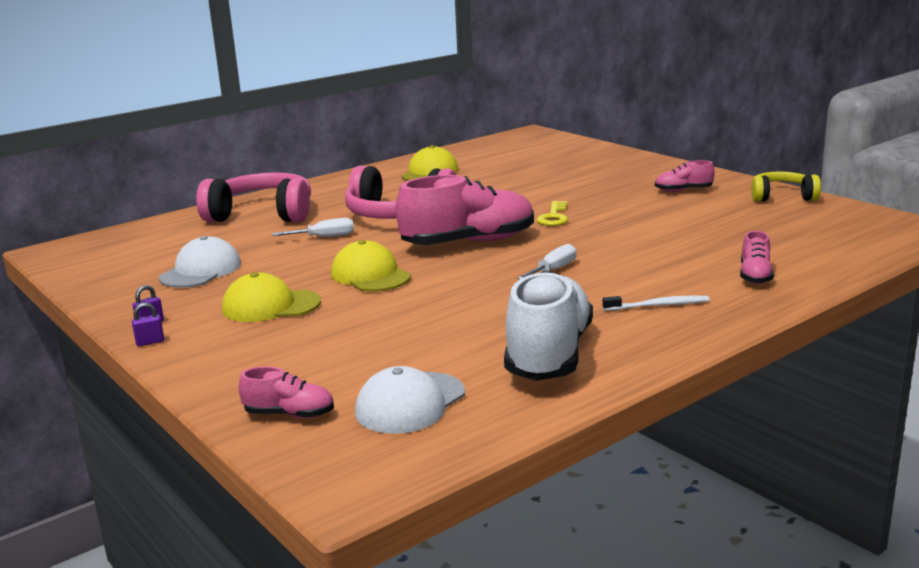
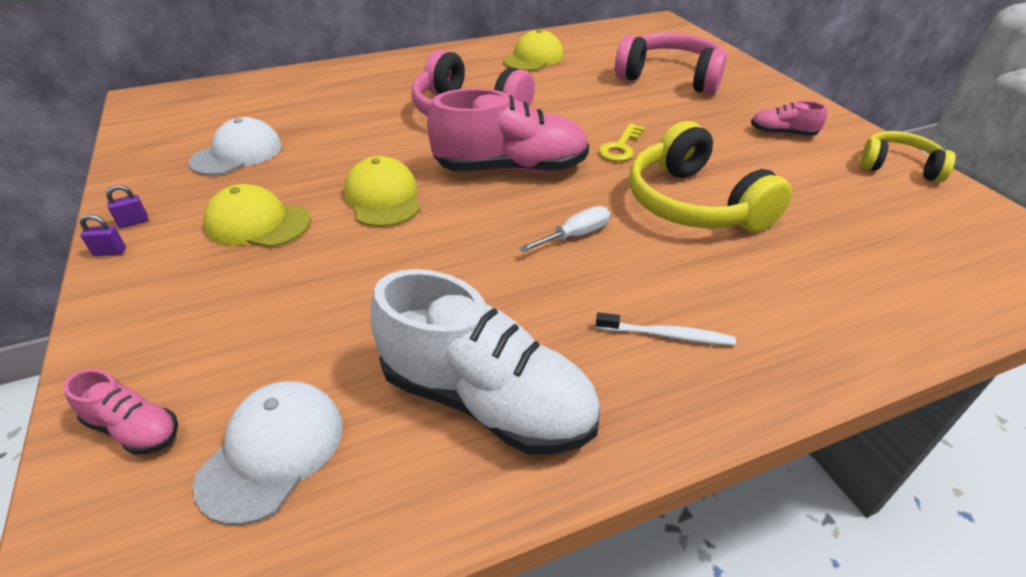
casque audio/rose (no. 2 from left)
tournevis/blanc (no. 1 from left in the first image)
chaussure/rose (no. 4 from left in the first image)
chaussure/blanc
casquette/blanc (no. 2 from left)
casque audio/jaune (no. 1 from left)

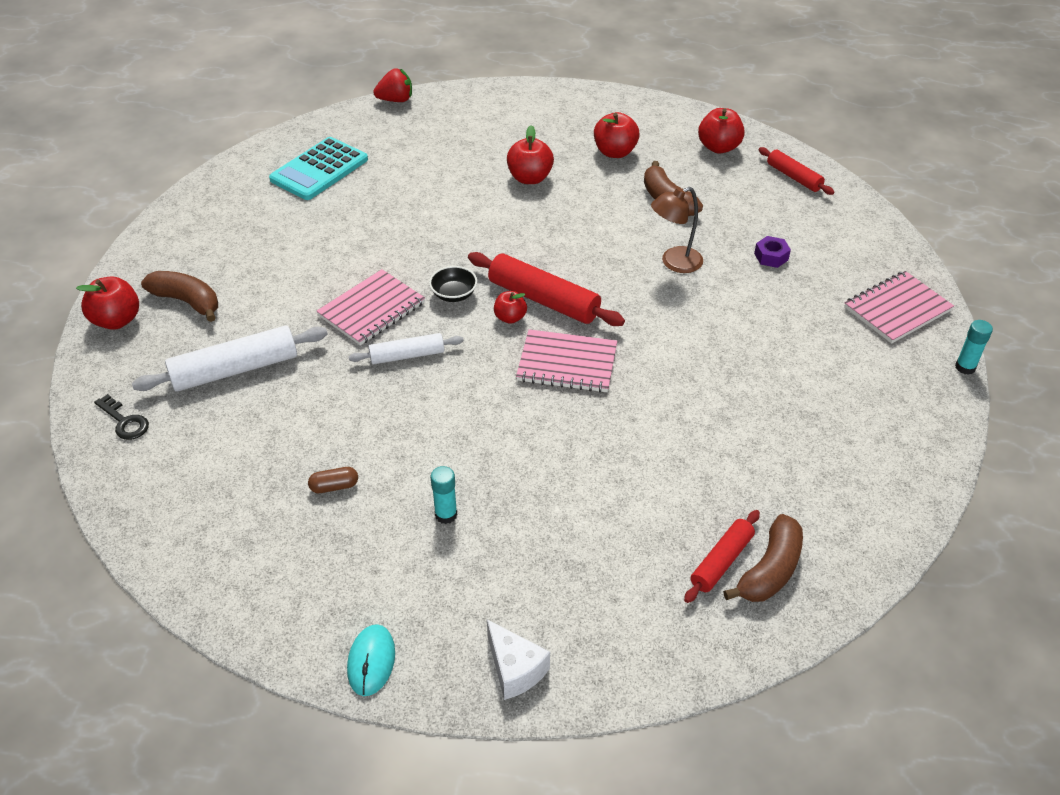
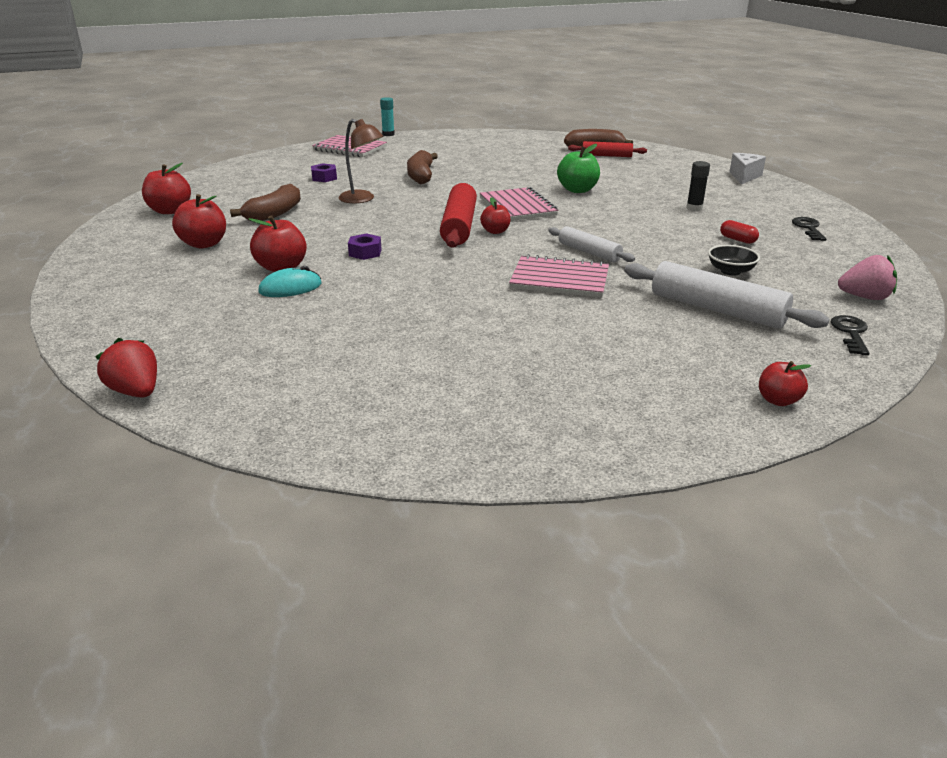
calculatrice/turquoise
rouleau à pâtisserie/rouge (no. 3 from left in the first image)
bol/noir
banane/marron (no. 2 from left)
pomme/rouge (no. 5 from left)
bâton de colle/noir
gélule/rouge
souris/turquoise
pomme/vert
clé/noir (no. 1 from left)
écrou/violet (no. 2 from left)
fraise/rose

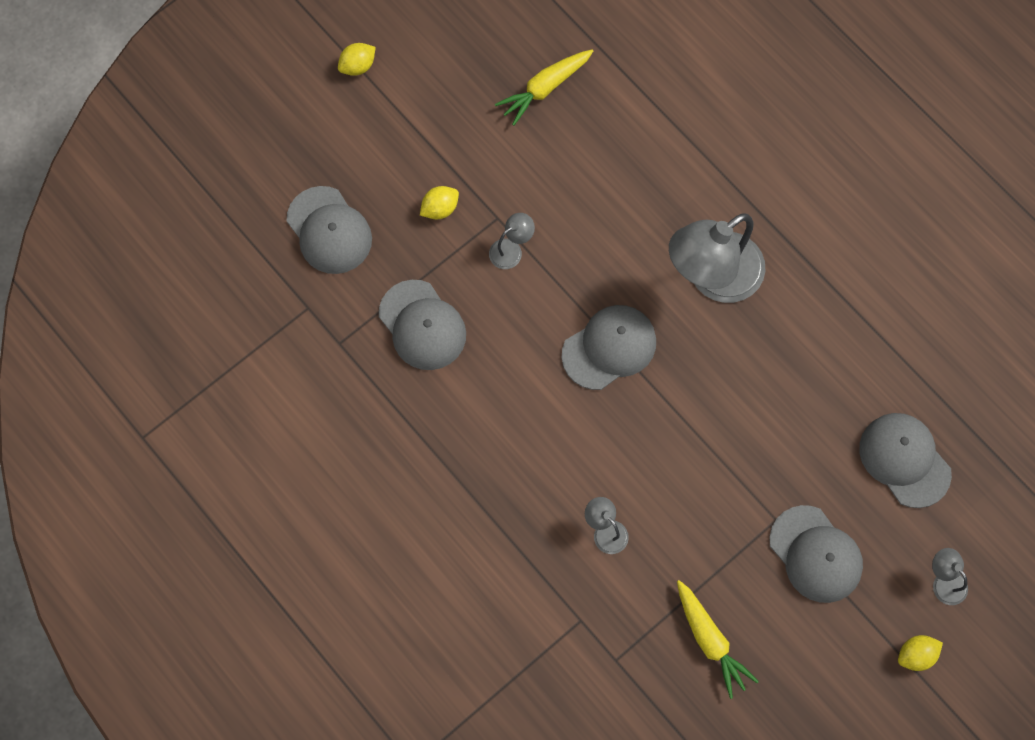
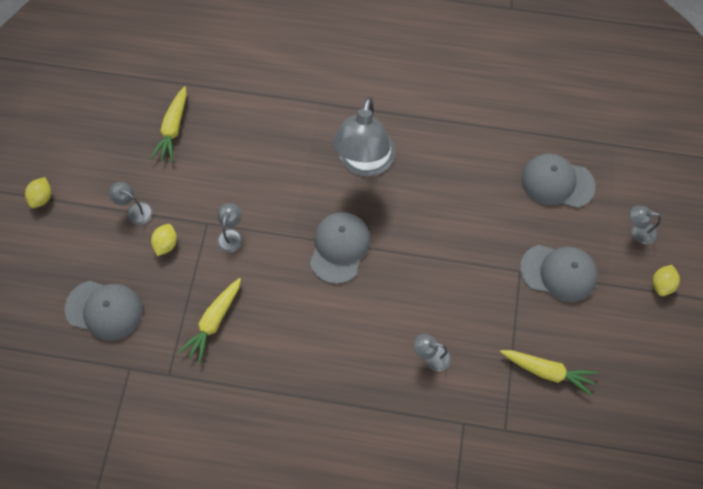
carotte/jaune (no. 2 from left)
lampe/gris (no. 1 from left)

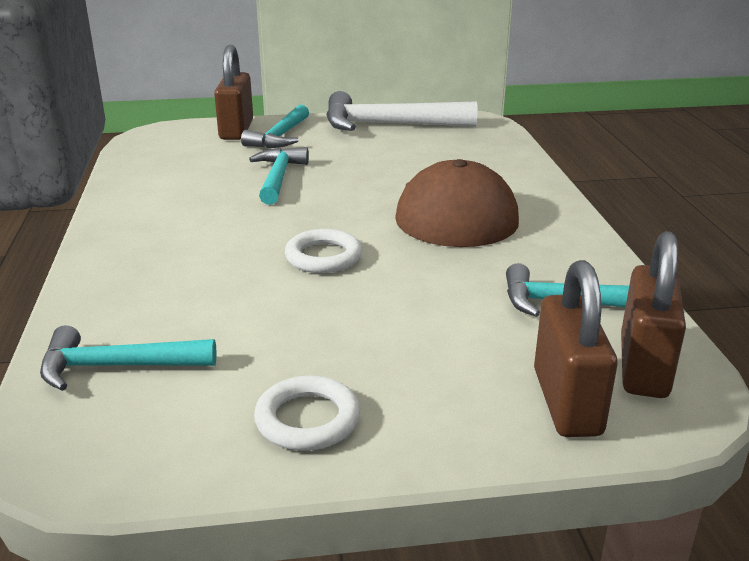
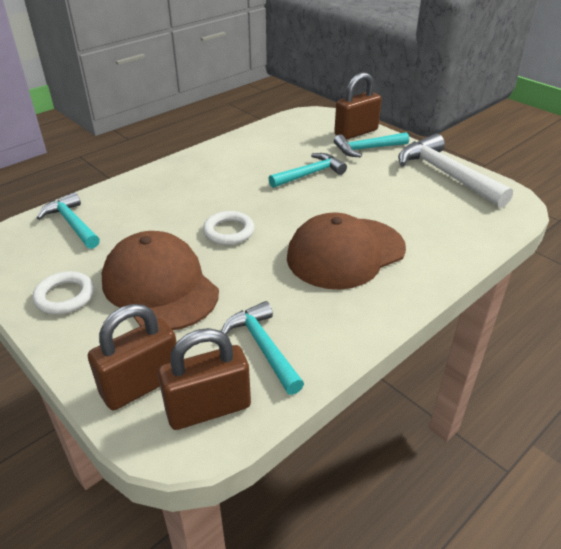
casquette/marron (no. 1 from left)

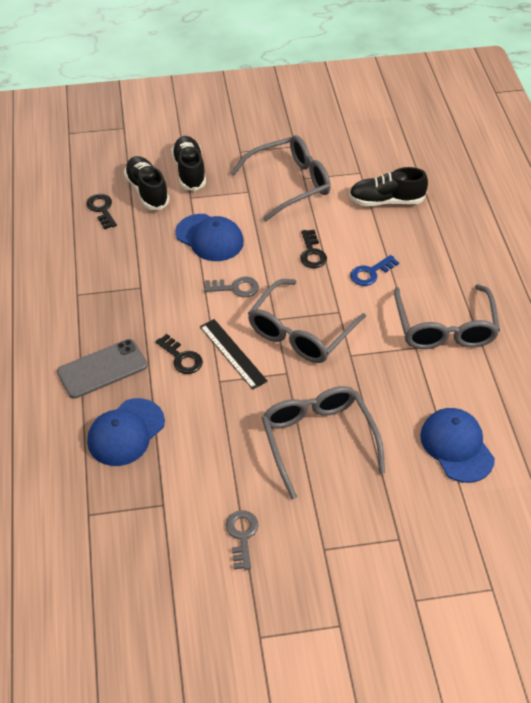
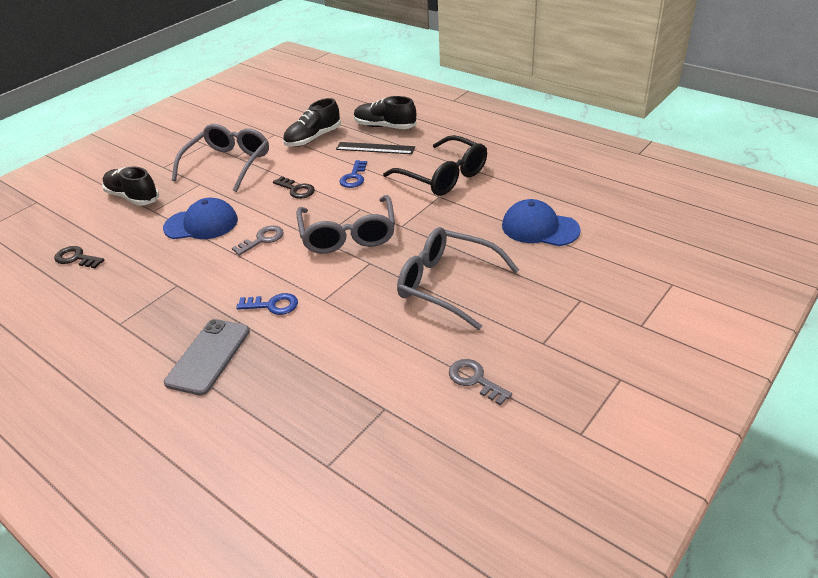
chaussure/noir (no. 3 from left)
lunettes/noir
règle/noir
clé/bleu (no. 1 from left)
casquette/bleu (no. 1 from left in the first image)

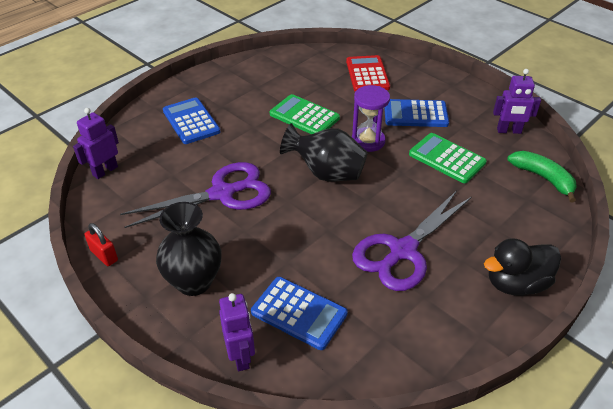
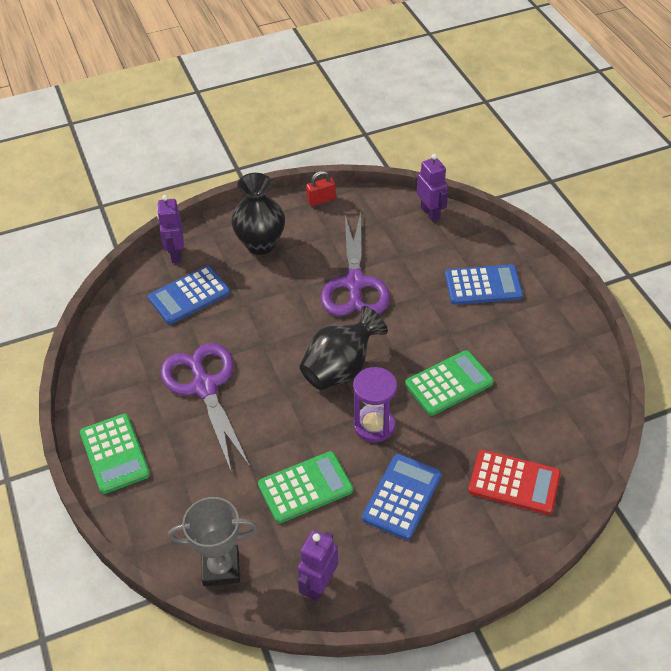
trophée/gris
calculatrice/vert (no. 1 from left)
robot/violet (no. 1 from left)

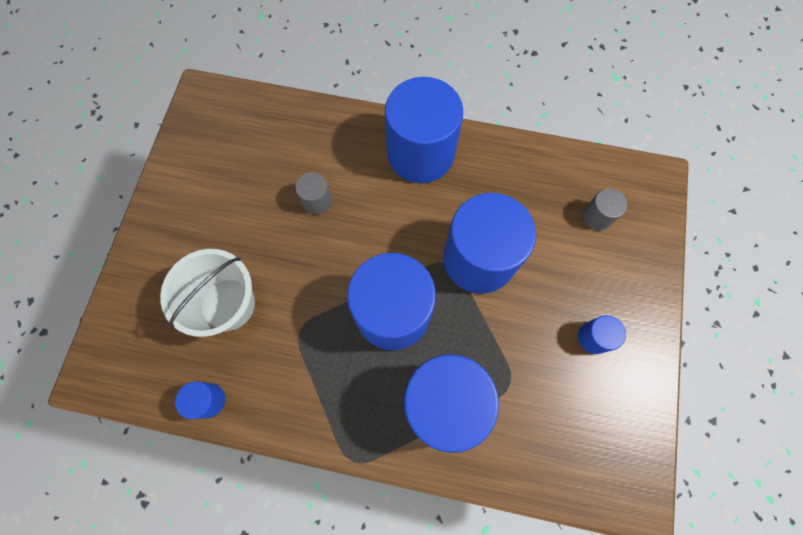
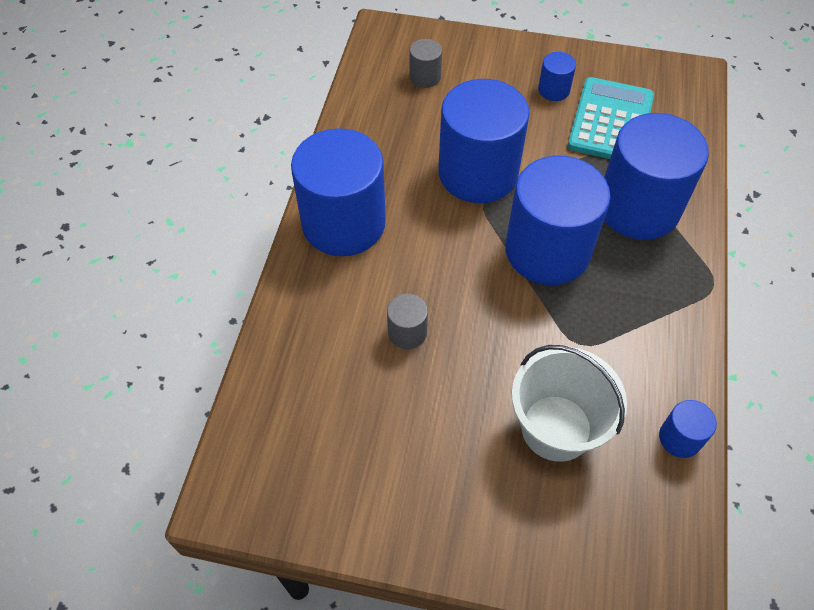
calculatrice/turquoise

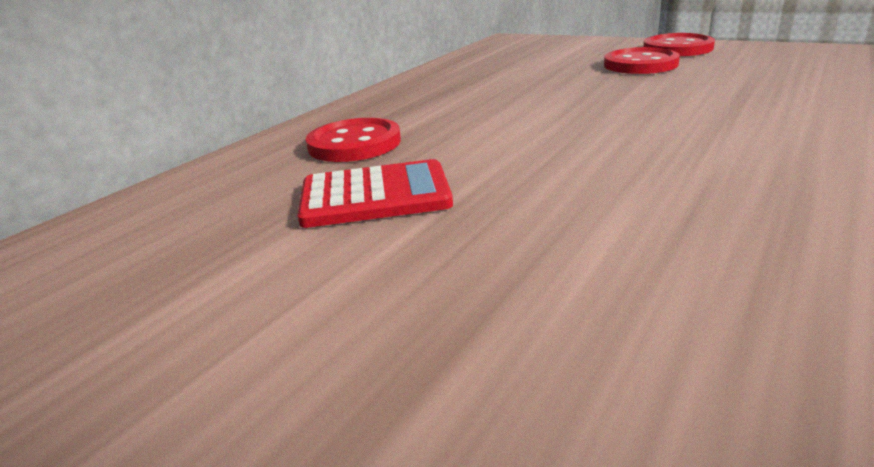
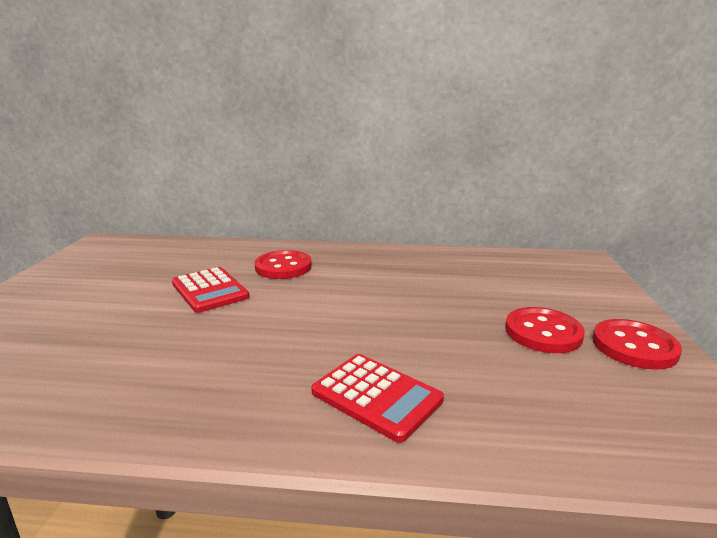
calculatrice/rouge (no. 2 from left)

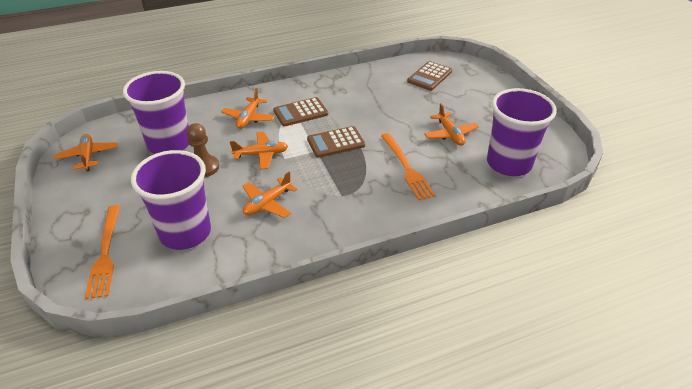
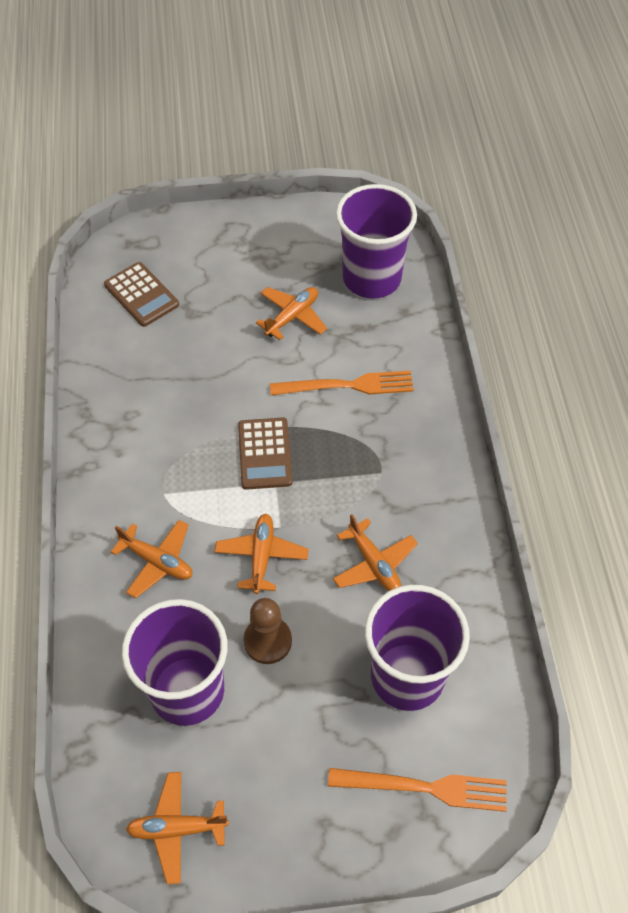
calculatrice/marron (no. 1 from left in the first image)
avion/orange (no. 4 from left)

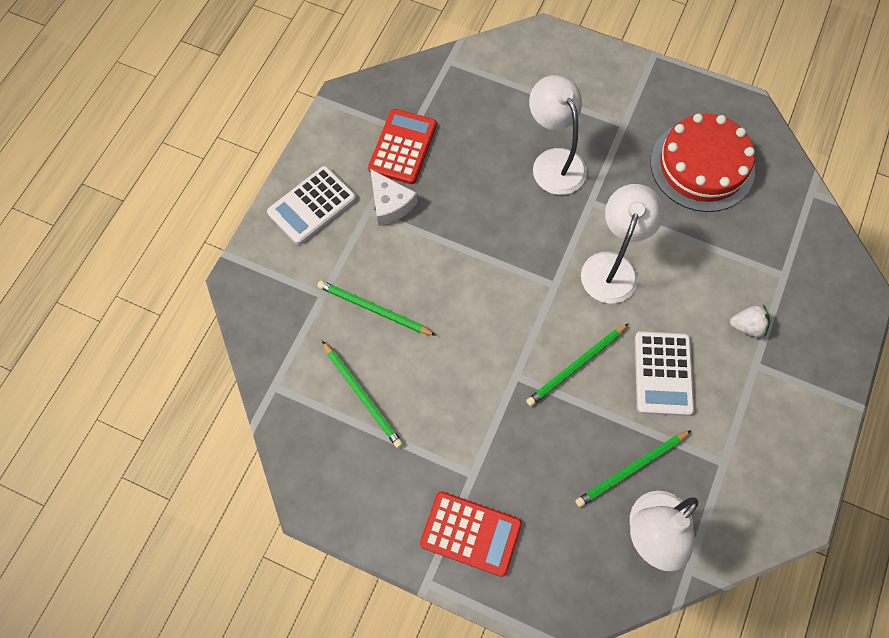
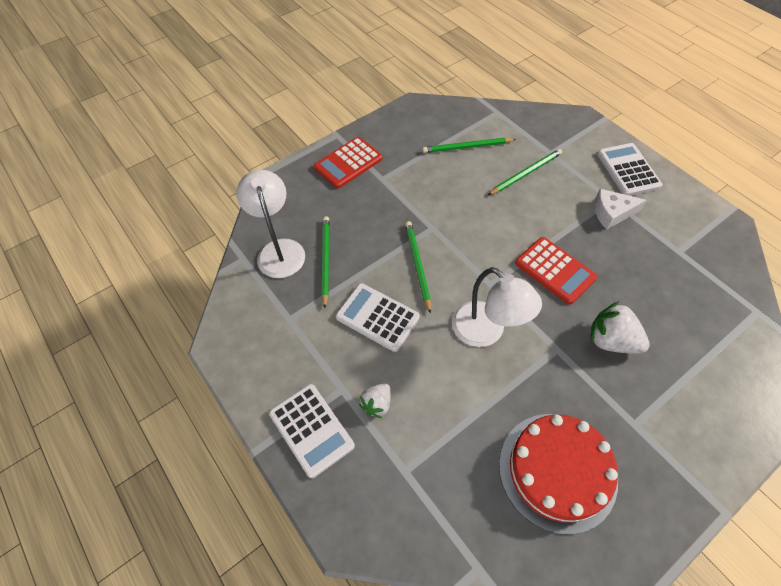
fraise/blanc (no. 2 from left)
calculatrice/rouge (no. 2 from left)
calculatrice/blanc (no. 1 from left)

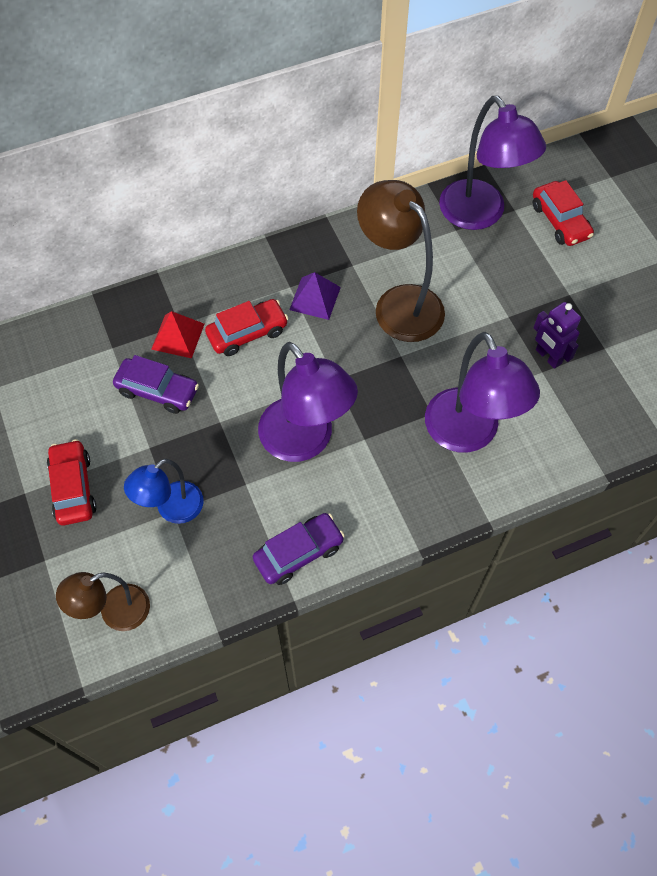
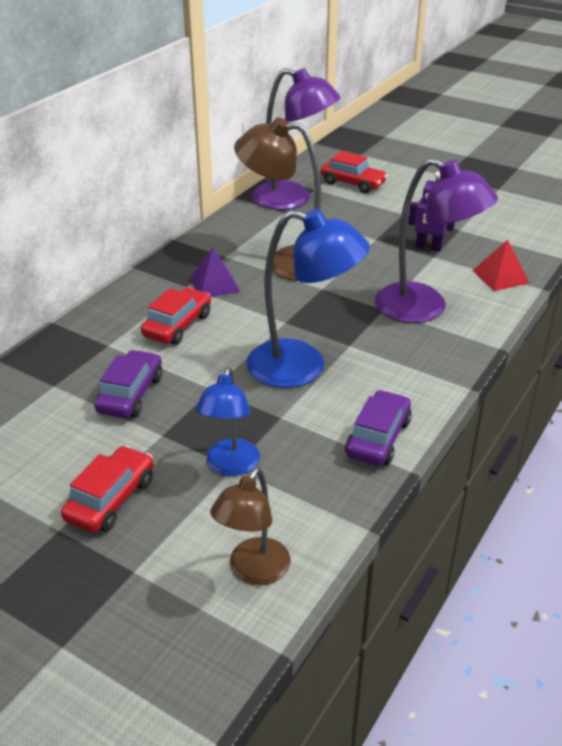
pyramide/rouge
lampe/bleu (no. 2 from left)
voiture/violet (no. 1 from left)
voiture/rouge (no. 1 from left)

